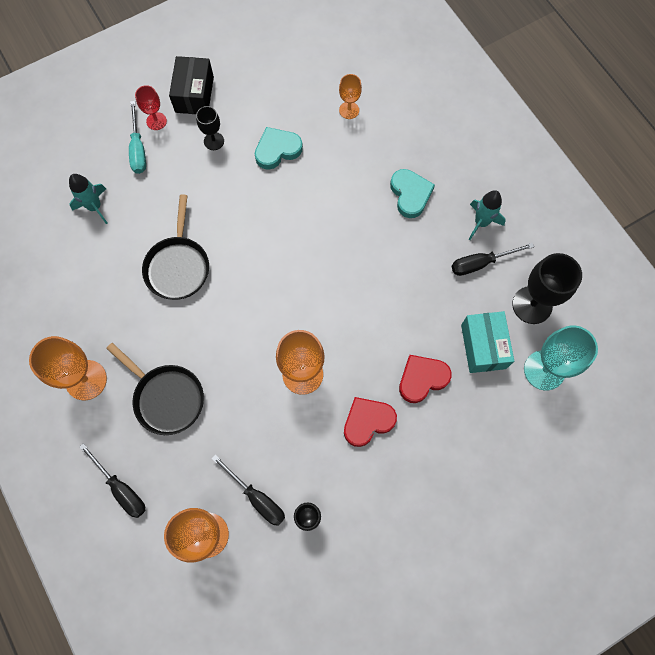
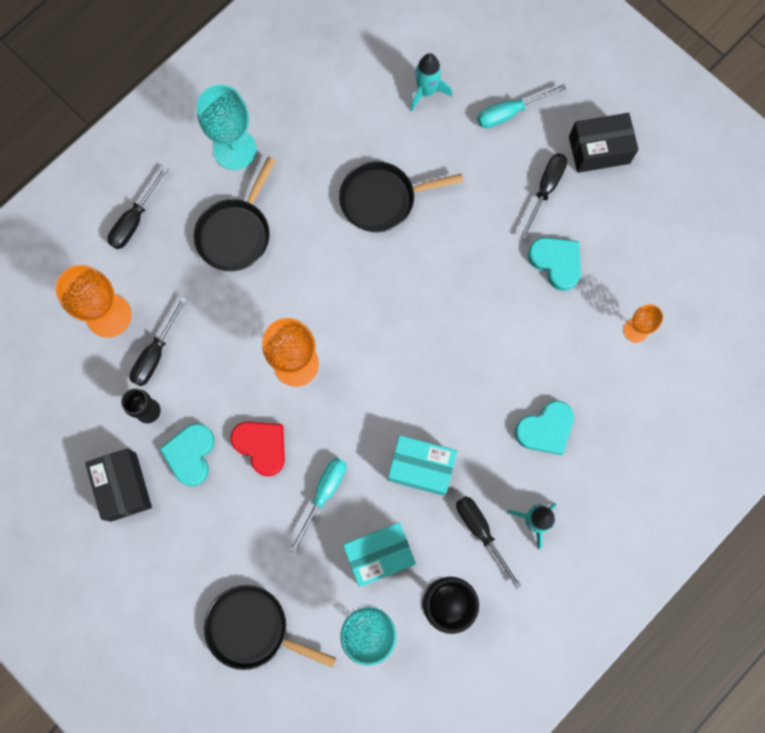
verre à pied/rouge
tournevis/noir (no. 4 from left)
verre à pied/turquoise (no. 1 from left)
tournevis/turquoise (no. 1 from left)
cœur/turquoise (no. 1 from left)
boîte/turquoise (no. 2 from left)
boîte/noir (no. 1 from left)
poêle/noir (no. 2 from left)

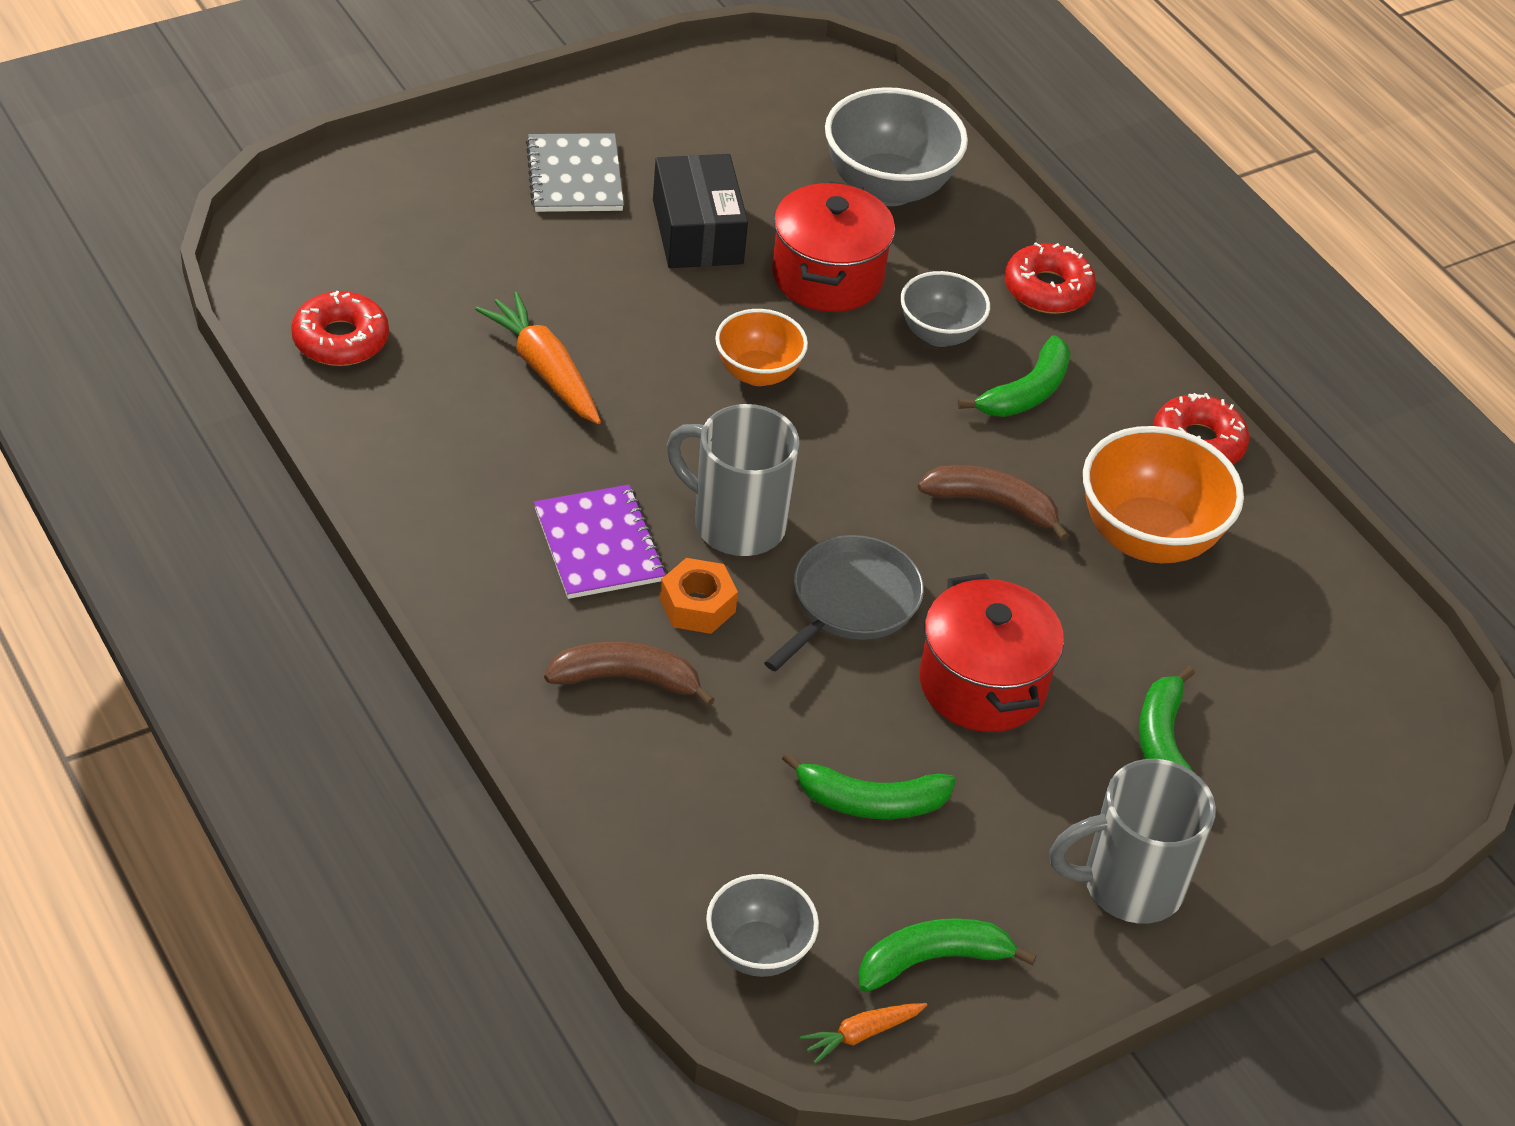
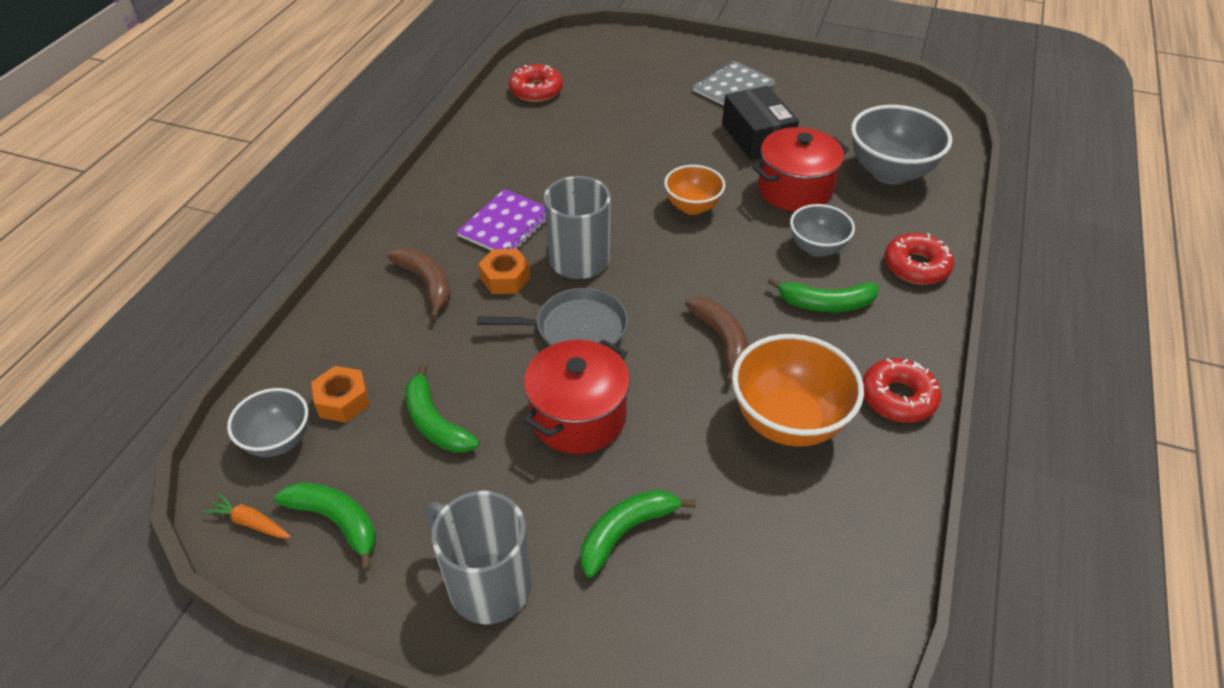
boîte/noir
carotte/orange (no. 1 from left in the first image)
écrou/orange (no. 1 from left)

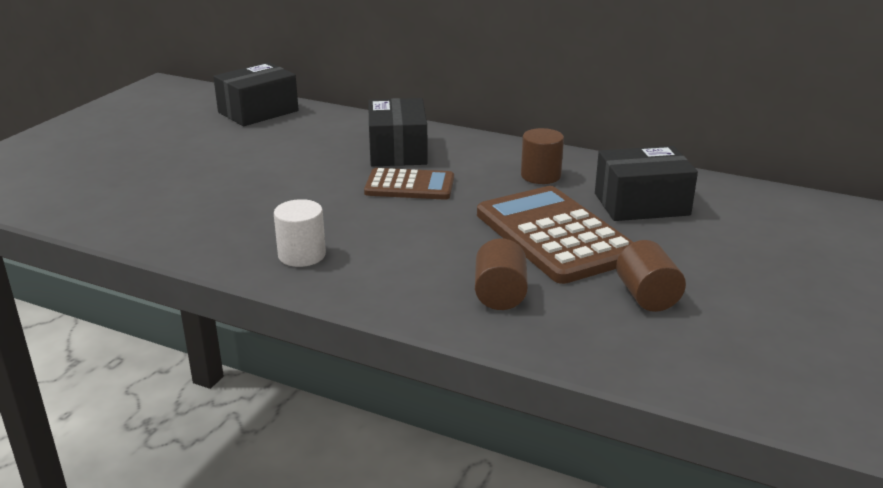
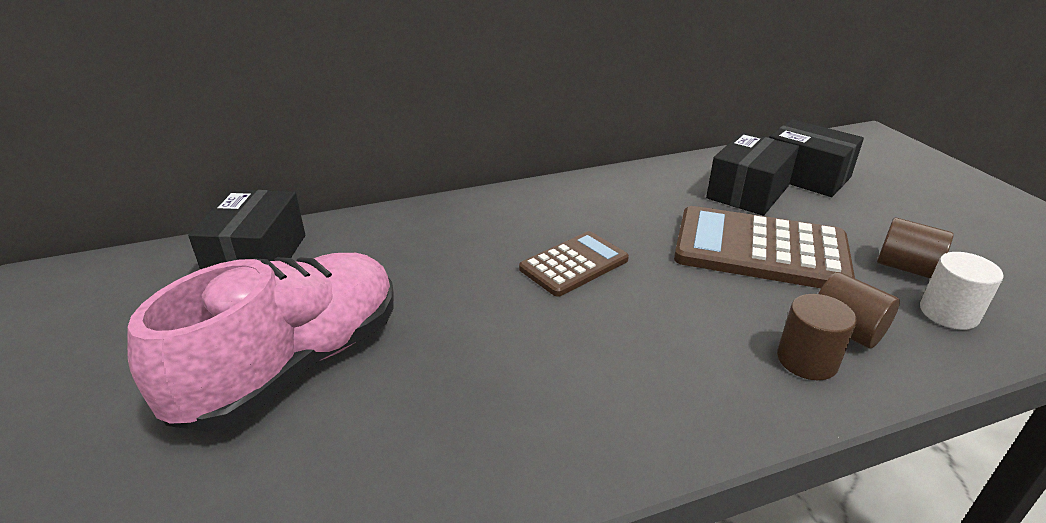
boîte/noir (no. 3 from left)
cylindre/marron (no. 1 from left)
cylindre/blanc
chaussure/rose

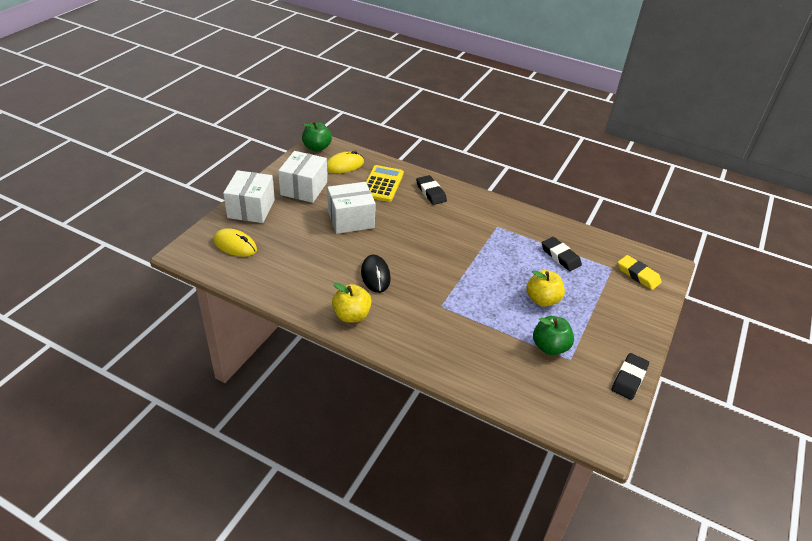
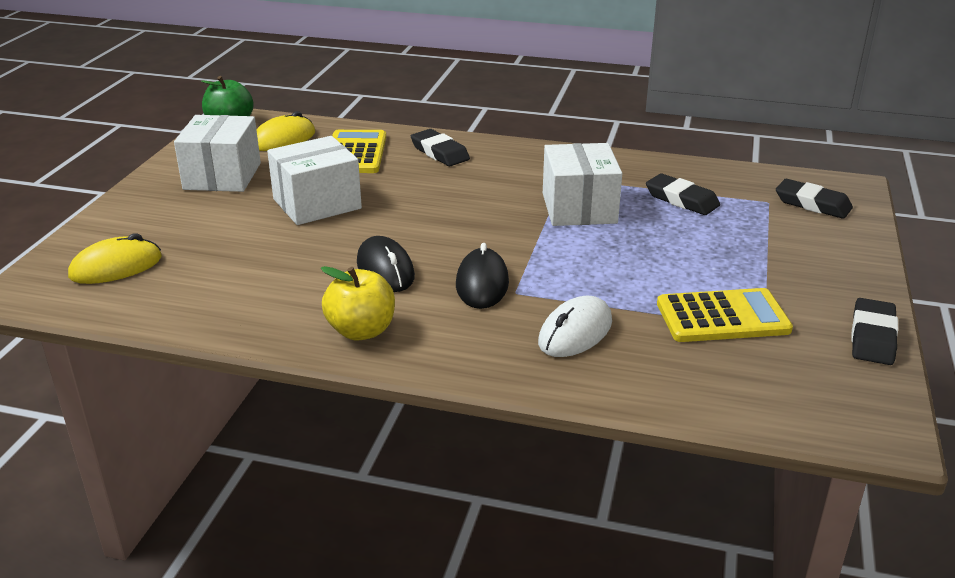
boîte/blanc (no. 3 from left)
souris/jaune (no. 1 from left)
gomme/noir (no. 3 from left)
pomme/jaune (no. 2 from left in the first image)
calculatrice/jaune (no. 2 from left)
souris/noir (no. 2 from left)
souris/blanc

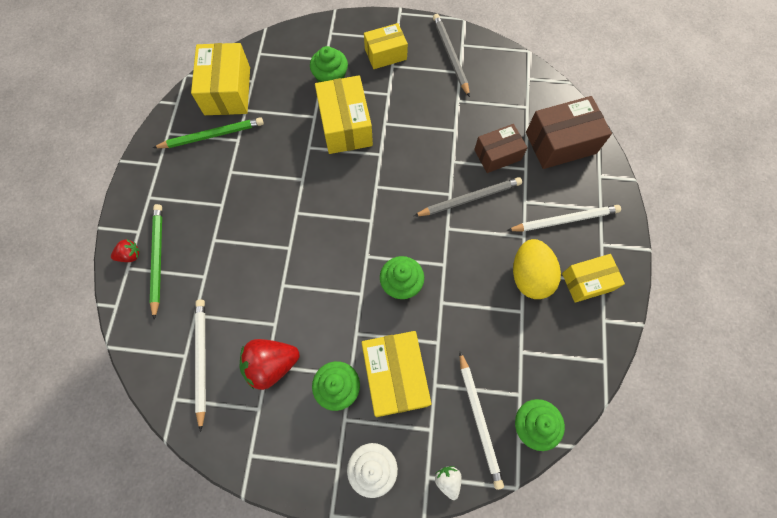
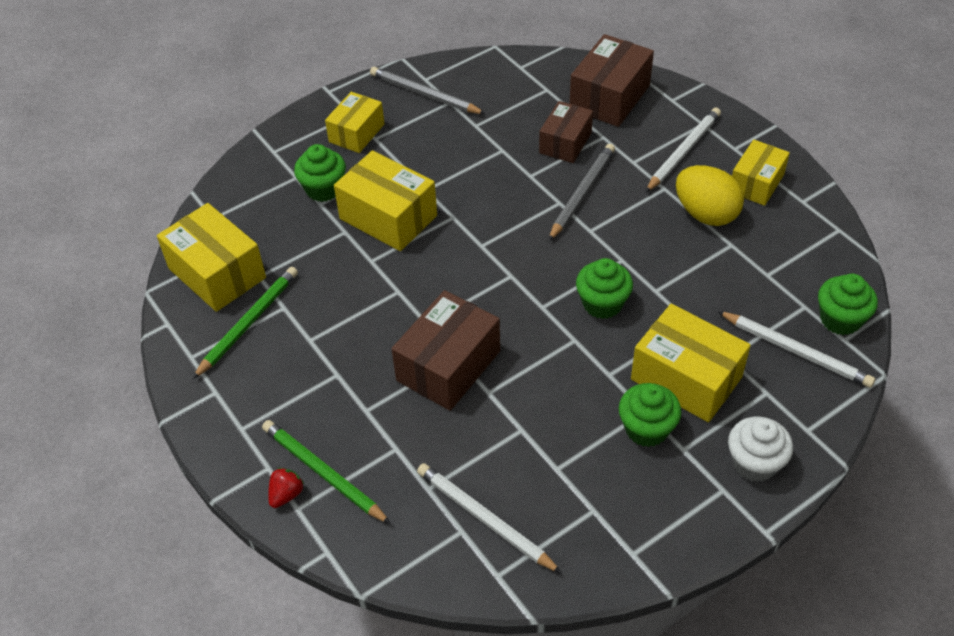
fraise/rouge (no. 2 from left in the first image)
fraise/blanc
boîte/marron (no. 1 from left)

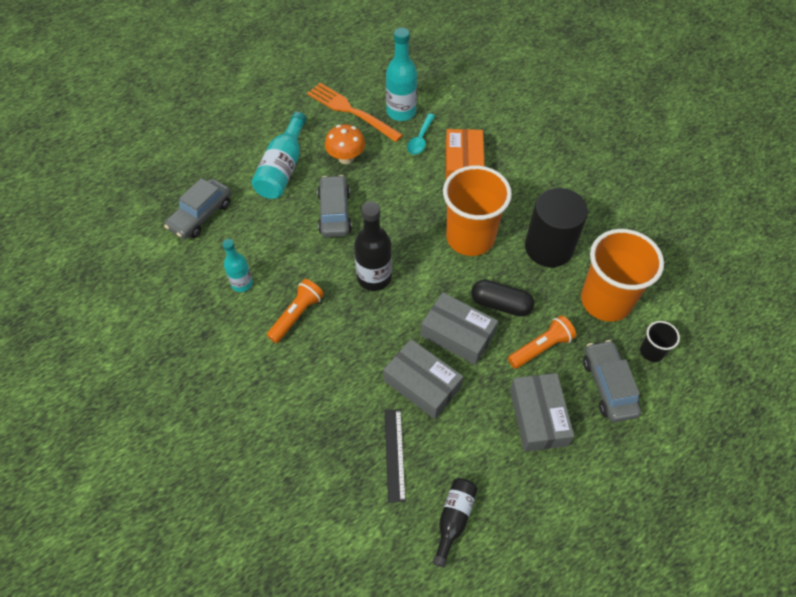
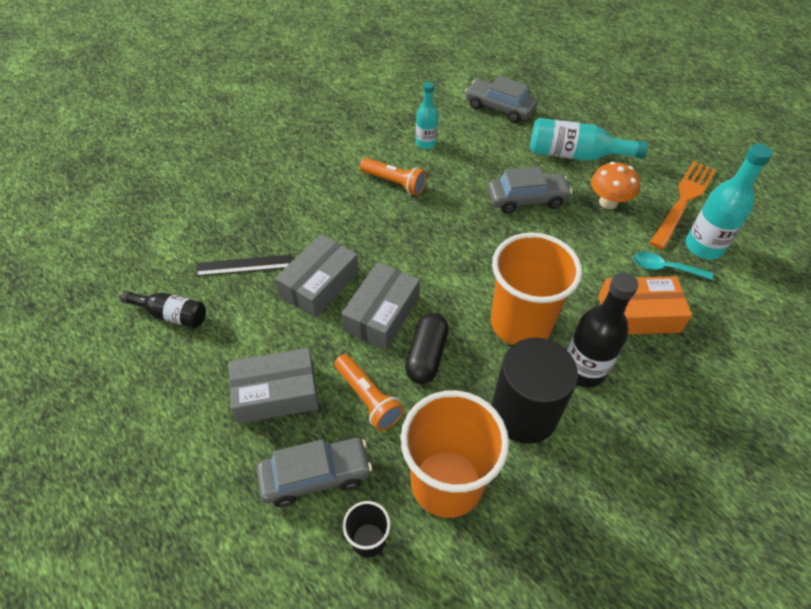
bouteille/noir (no. 2 from left)

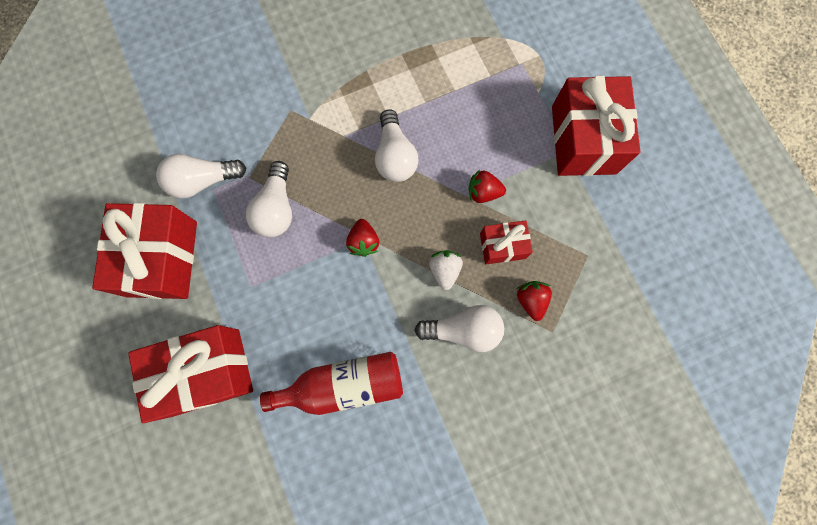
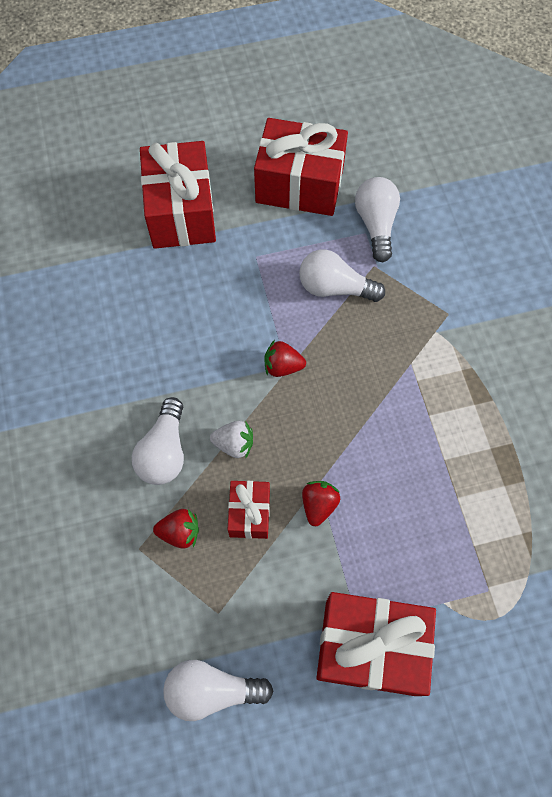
ampoule/blanc (no. 2 from left)
bouteille/rouge

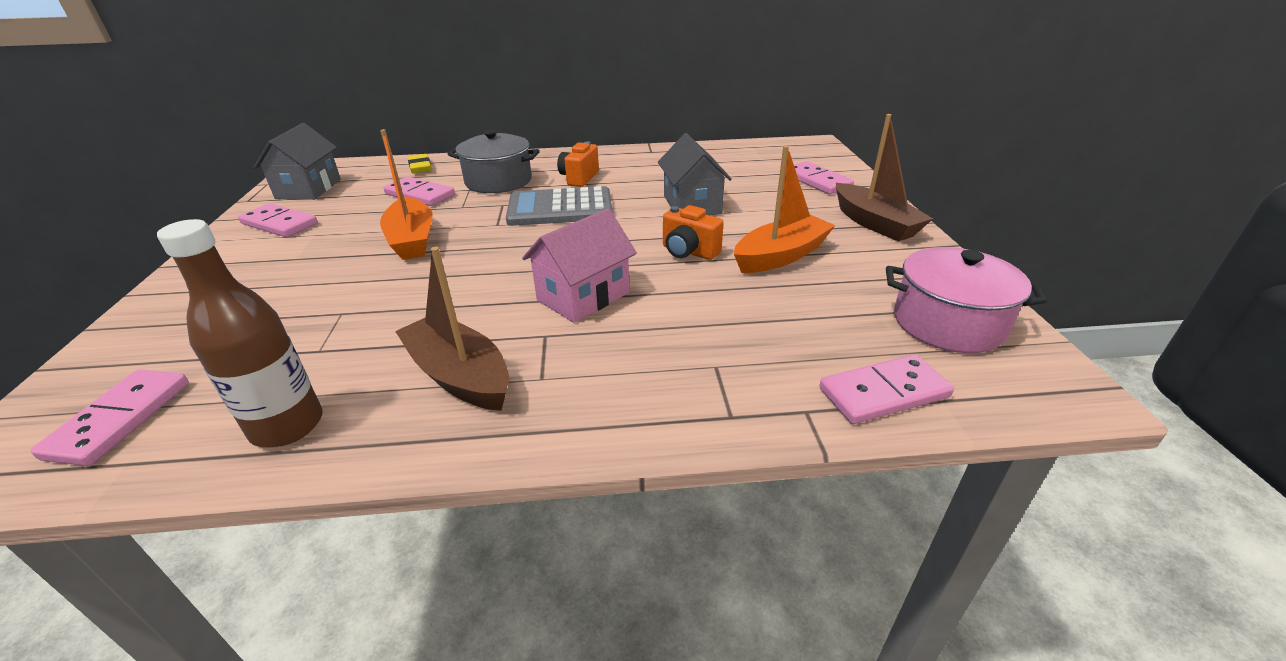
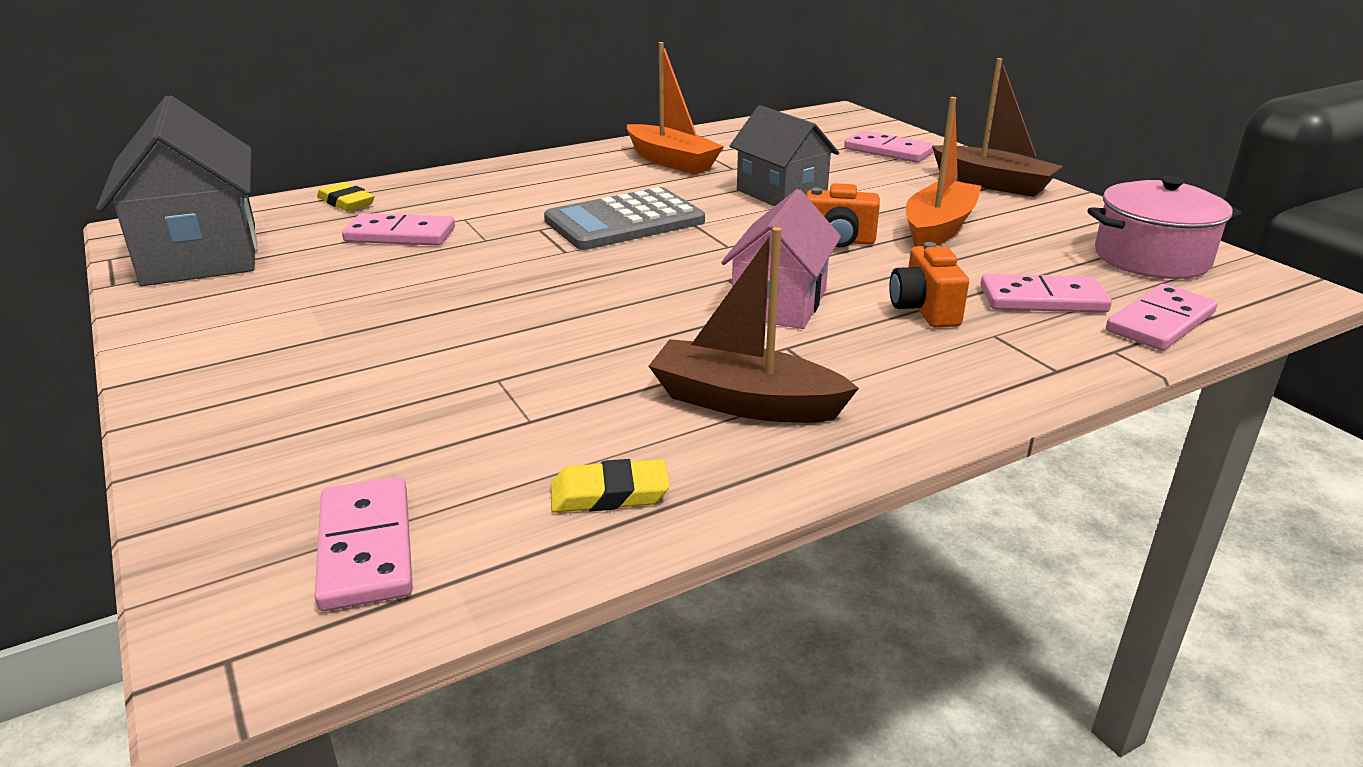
maison/gris (no. 1 from left)
bateau/orange (no. 1 from left)
marmite/gris
appareil photo/orange (no. 2 from left)
domino/rose (no. 4 from left)
gomme/jaune (no. 2 from left)

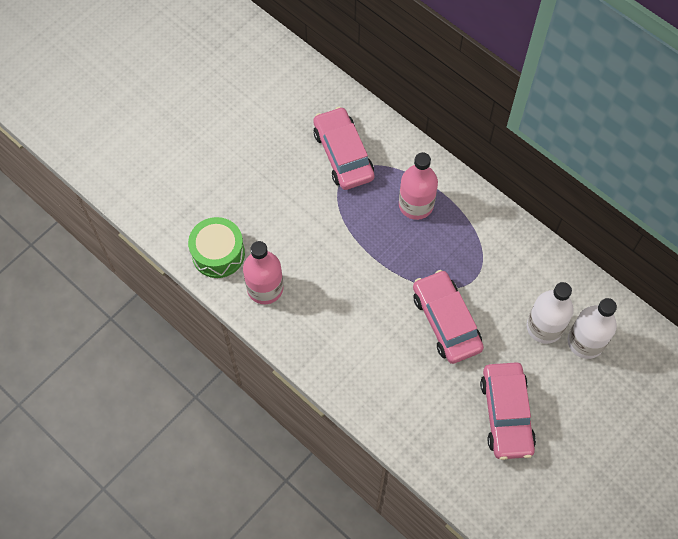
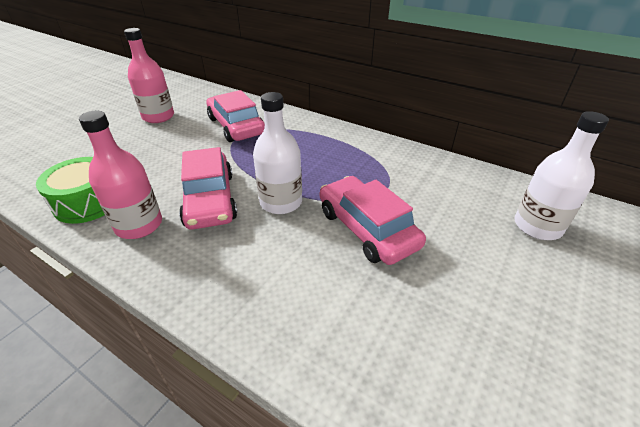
bouteille/rose (no. 2 from left)
bouteille/blanc (no. 1 from left)
voiture/rose (no. 1 from left)

